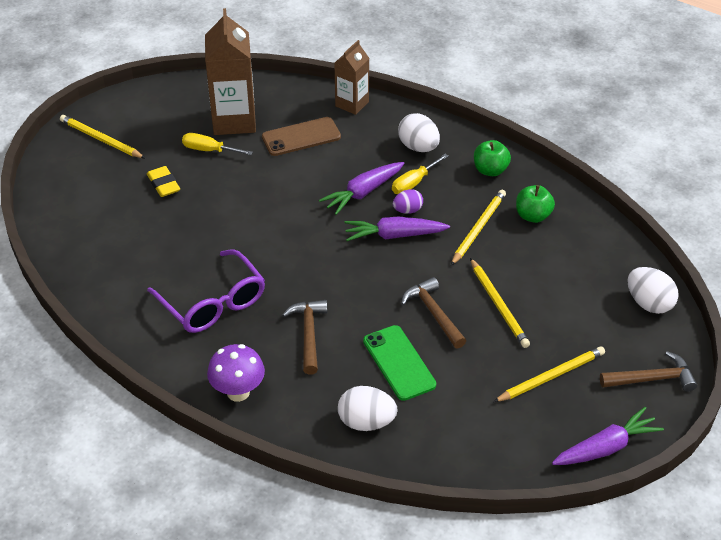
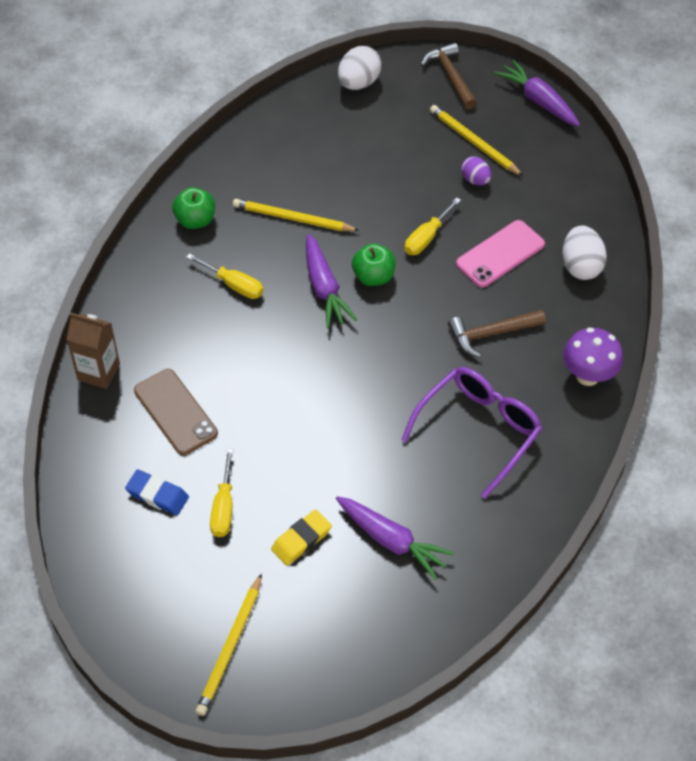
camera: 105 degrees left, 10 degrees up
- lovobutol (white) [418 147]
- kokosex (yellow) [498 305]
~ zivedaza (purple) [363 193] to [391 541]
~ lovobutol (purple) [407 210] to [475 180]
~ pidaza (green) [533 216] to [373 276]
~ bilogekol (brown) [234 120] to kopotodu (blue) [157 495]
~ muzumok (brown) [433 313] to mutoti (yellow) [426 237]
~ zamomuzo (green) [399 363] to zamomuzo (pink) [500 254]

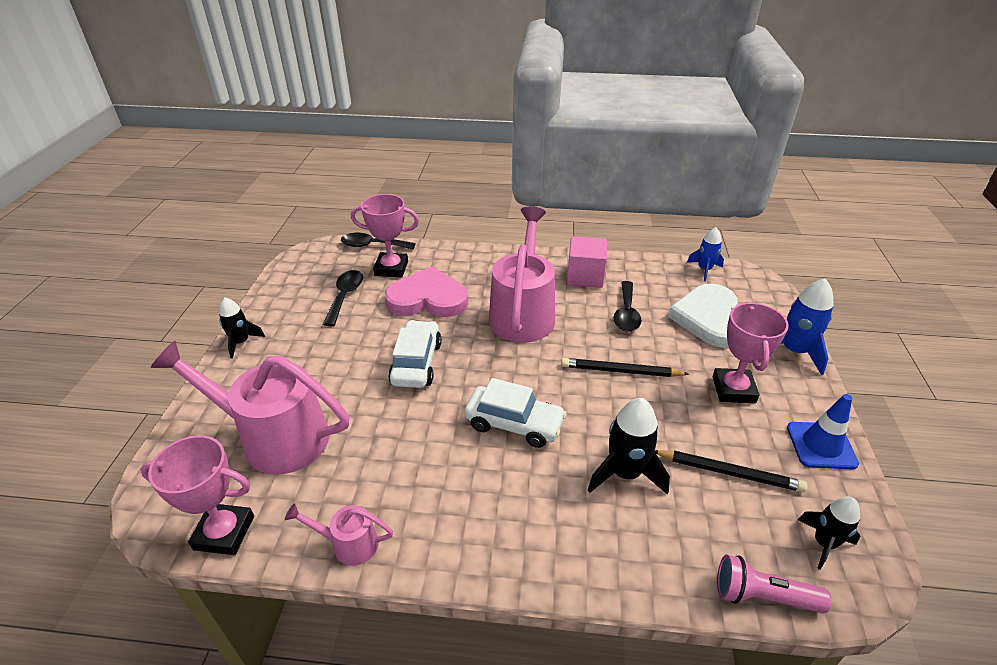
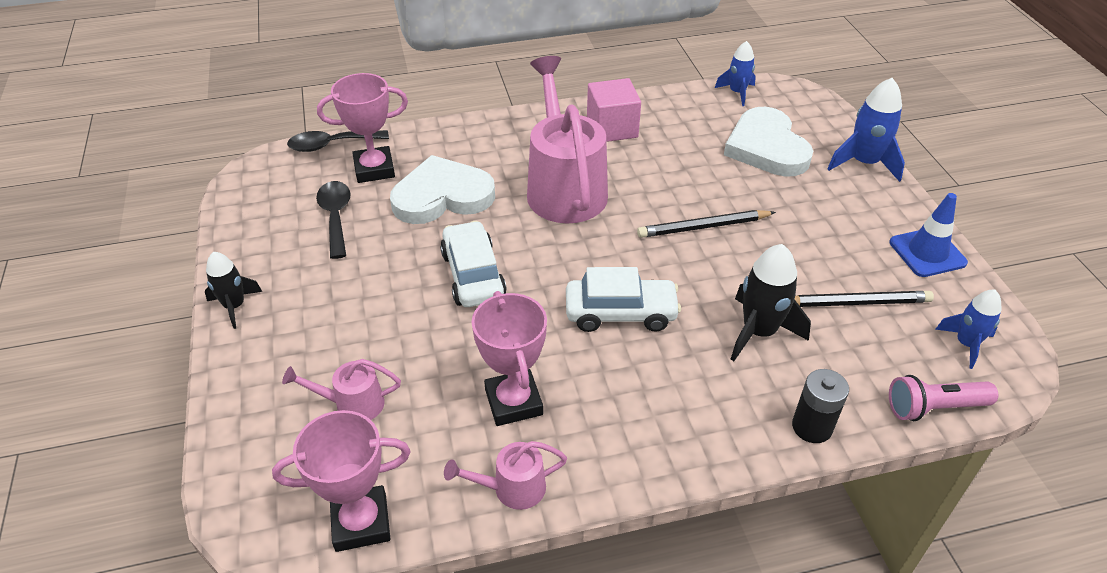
camera: 20 degrees left, 5 degrees up
- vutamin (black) [626 313]
+ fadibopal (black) [812 427]
~ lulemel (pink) [733 389] to [513 402]
~ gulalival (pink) [428 298] to gulalival (white) [442 196]
~ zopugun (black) [824 543] to zopugun (blue) [966 344]
~ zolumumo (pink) [273 437] = [352 404] x0.46

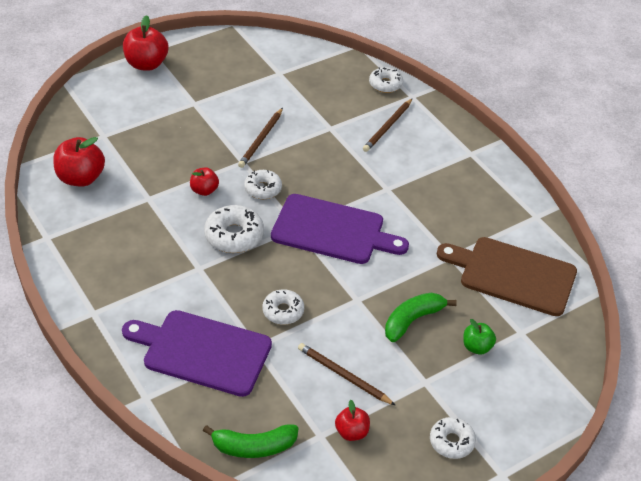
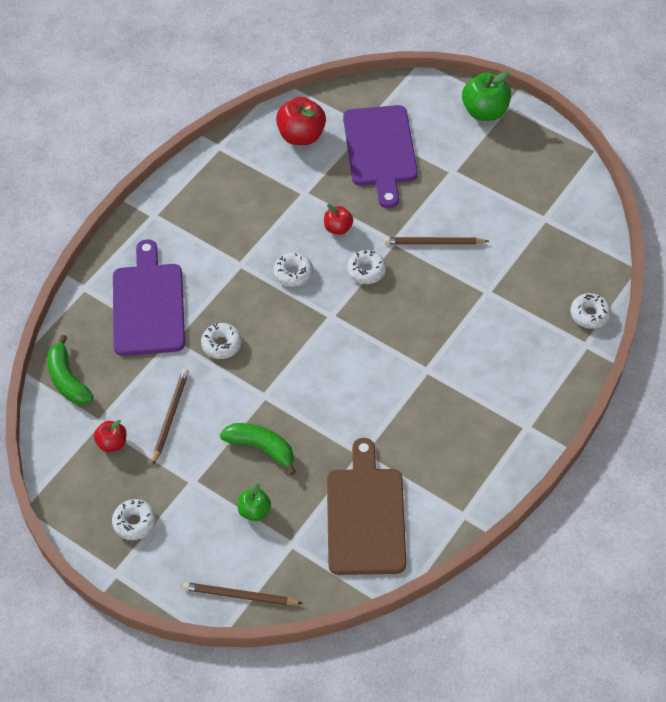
camera: 70 degrees right, 10 degrees up
~ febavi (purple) [332 230] to [380 150]
~ kokosex (brown) [388 127] to [240 596]
~ pidaza (red) [146 64] to pidaza (green) [485 112]
~ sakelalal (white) [234 236] = [293 273] x0.66

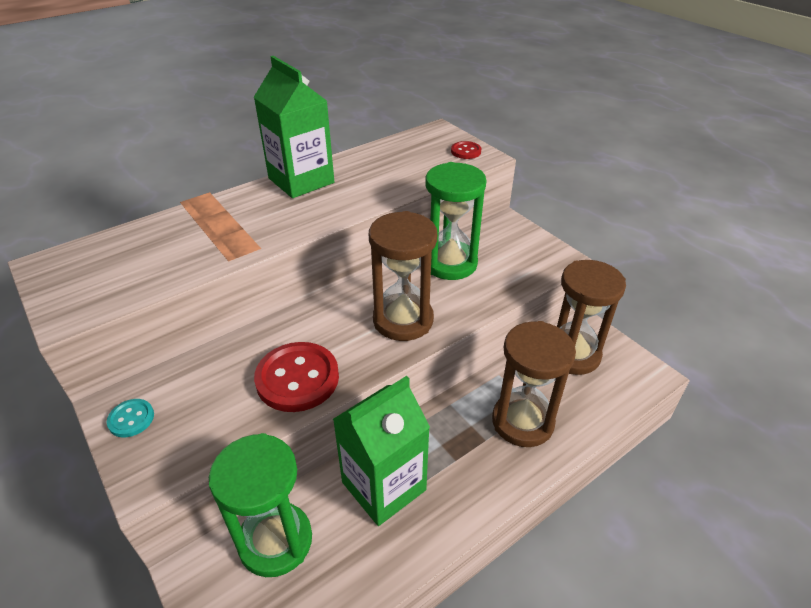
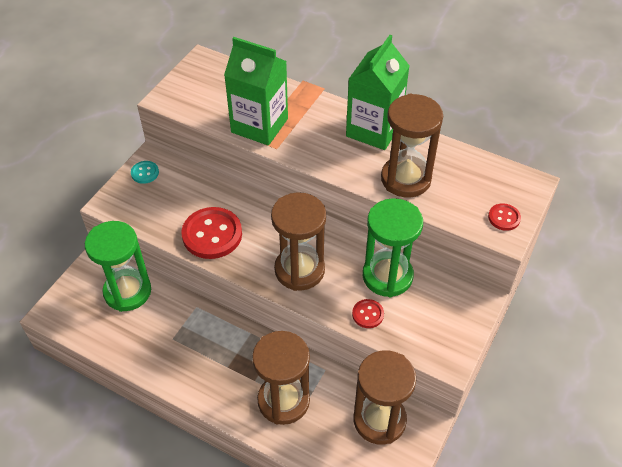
camera: 65 degrees right, 10 degrees up
+ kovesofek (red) [368 314]
+ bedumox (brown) [406 179]
~ bilogekol (green) [384 486] to [259 125]

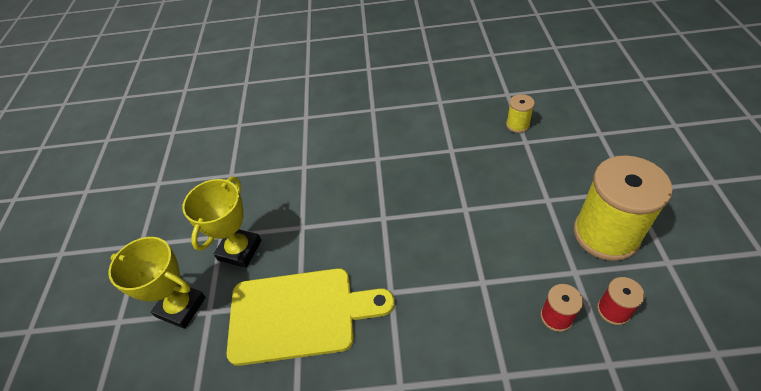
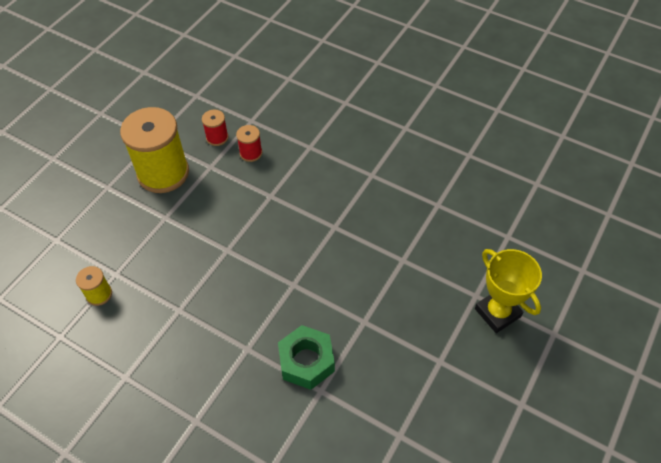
camera: 150 degrees left, 5 degrees up
- lulemel (yellow) [239 250]
- febavi (yellow) [299 314]
+ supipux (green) [306 361]

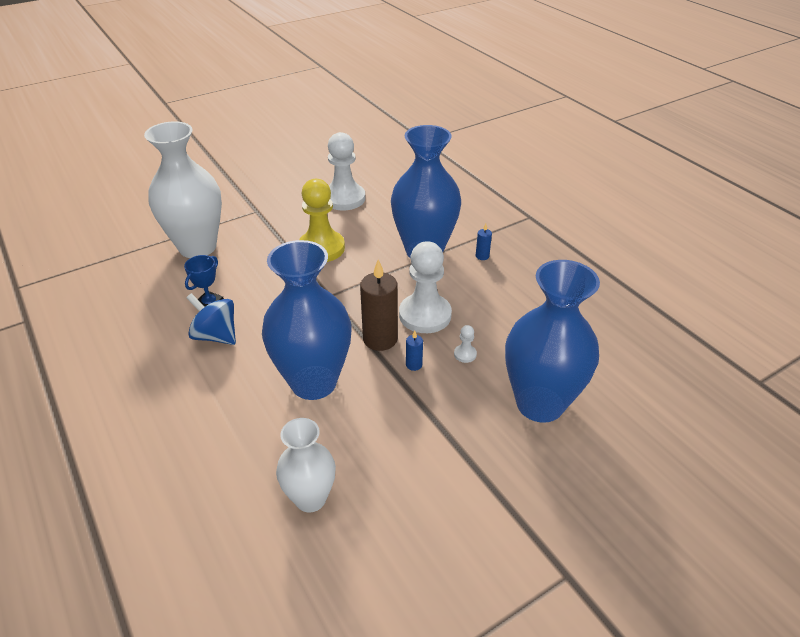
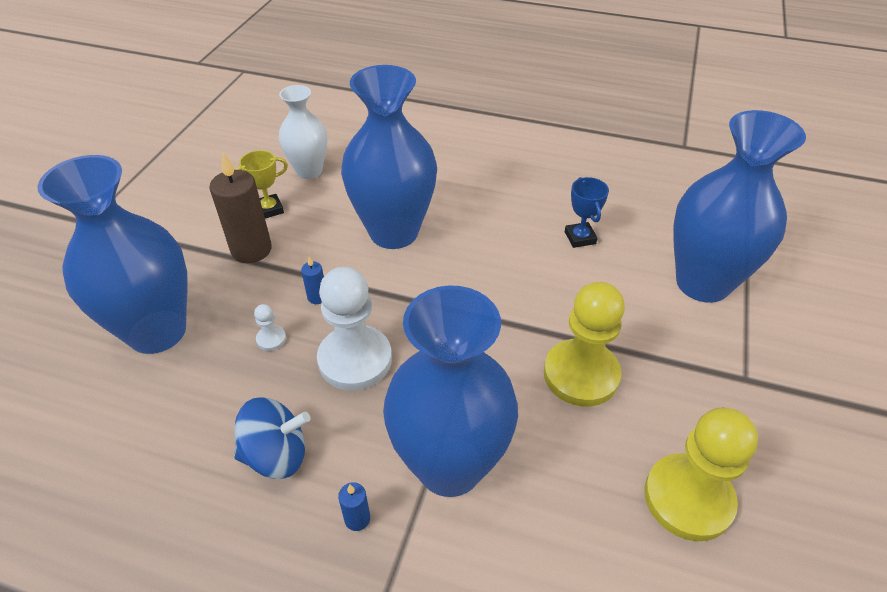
camera: 140 degrees right, 5 degrees up
+ lulemel (yellow) [269 209]
~ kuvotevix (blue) [216 336] to [276 455]
~ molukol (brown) [380 339] to [251 250]
~ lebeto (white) [197 247] to lebeto (blue) [702 283]
~ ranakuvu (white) [344 198] to ranakuvu (yellow) [688 498]

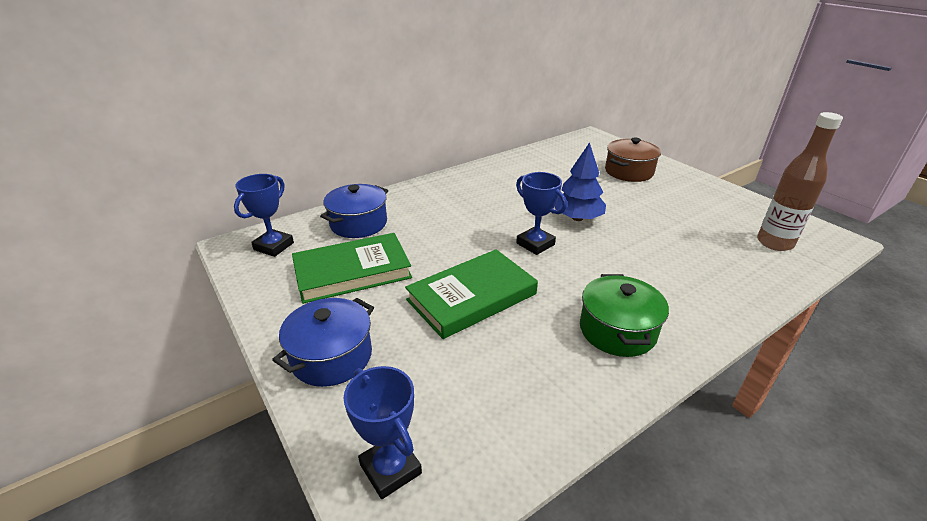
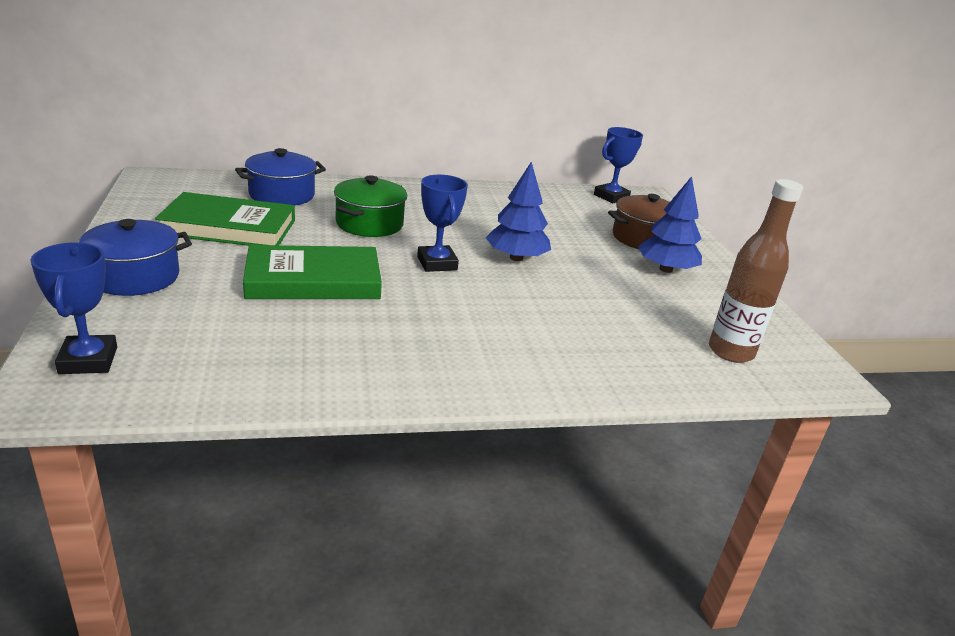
camera: 20 degrees right, 5 degrees down
+ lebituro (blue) [666 269]
~ lulemel (blue) [274 246] to [611 197]
~ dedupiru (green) [617 330] to [369 224]

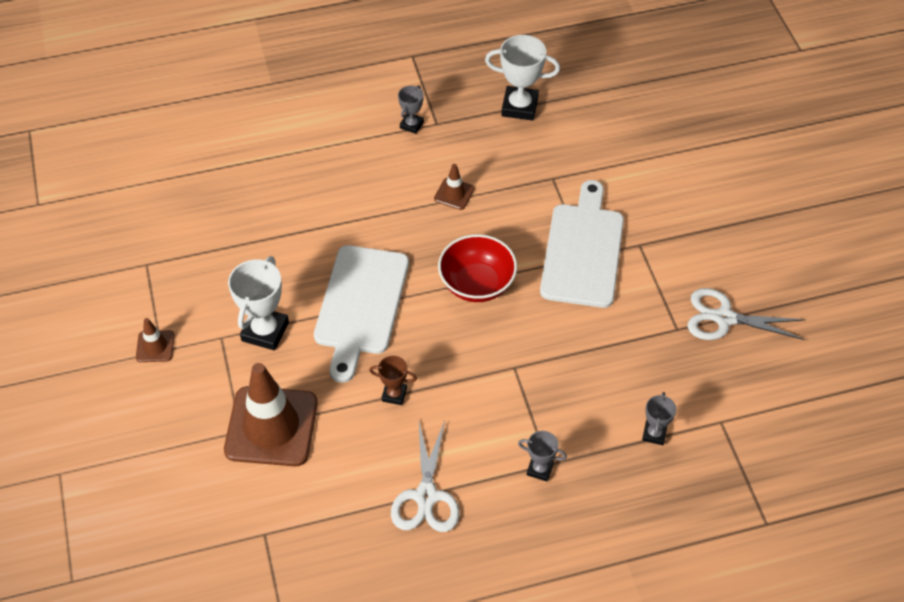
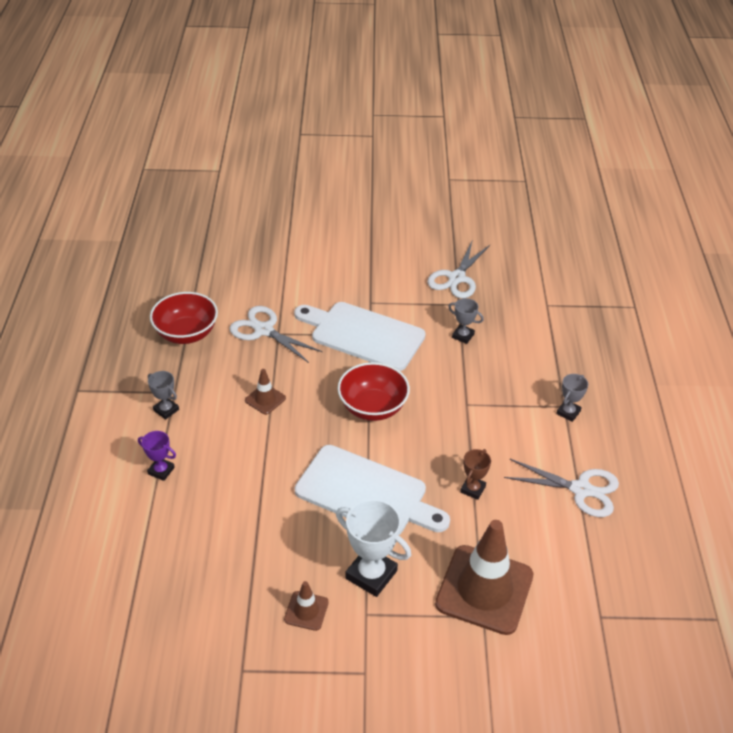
camera: 75 degrees left, 10 degrees down
+ lulemel (purple) [161 471]
+ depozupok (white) [263 330]
~ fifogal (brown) [155 346] to [306 611]
~ lulemel (grey) [654 434] to [463 336]
~ lulemel (white) [519 107] to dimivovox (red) [186 333]

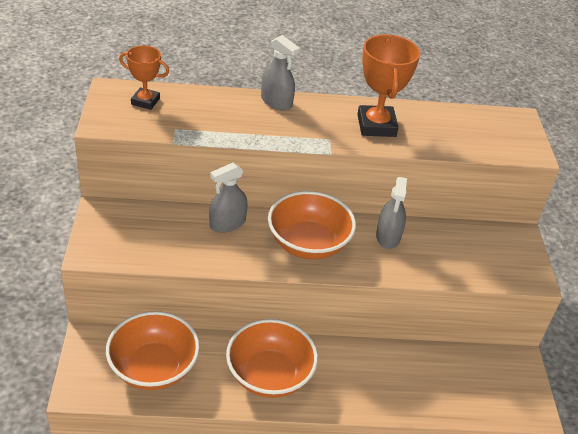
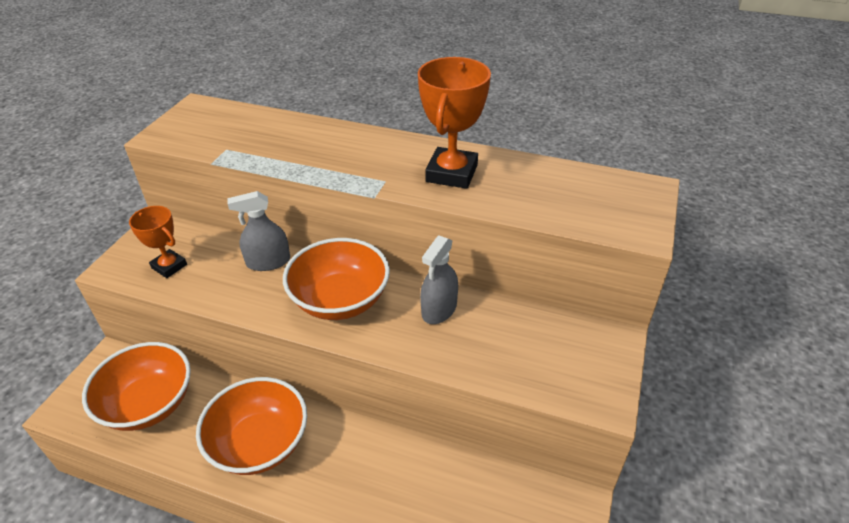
camera: 25 degrees right, 0 degrees up
- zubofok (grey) [276 101]
~ lulemel (orange) [145 101] to [169 266]

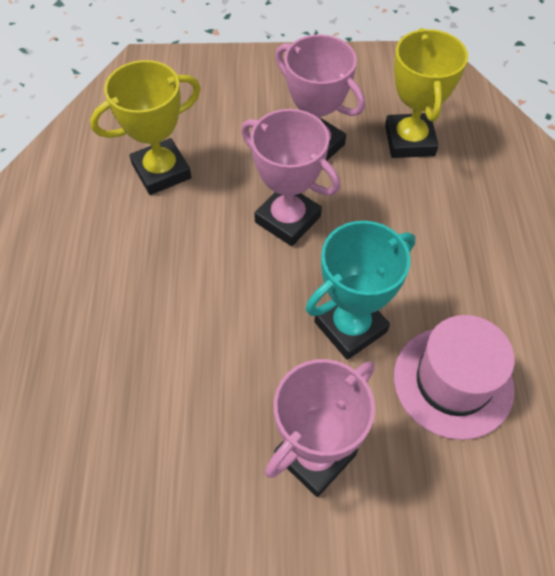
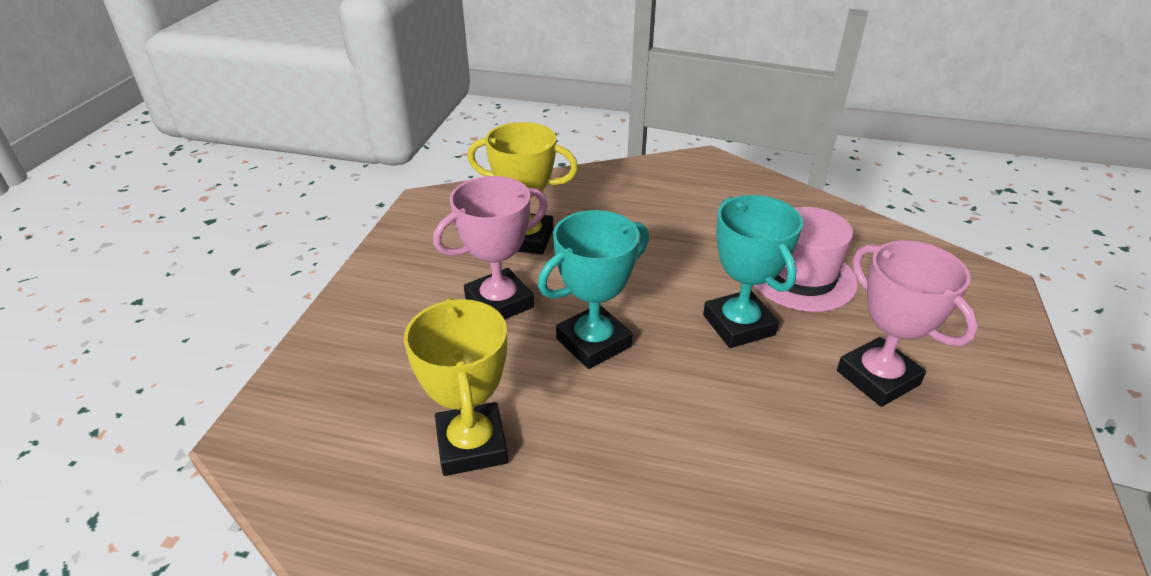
camera: 75 degrees left, 20 degrees down
~ lulemel (pink) [287 219] to lulemel (turquoise) [593 342]

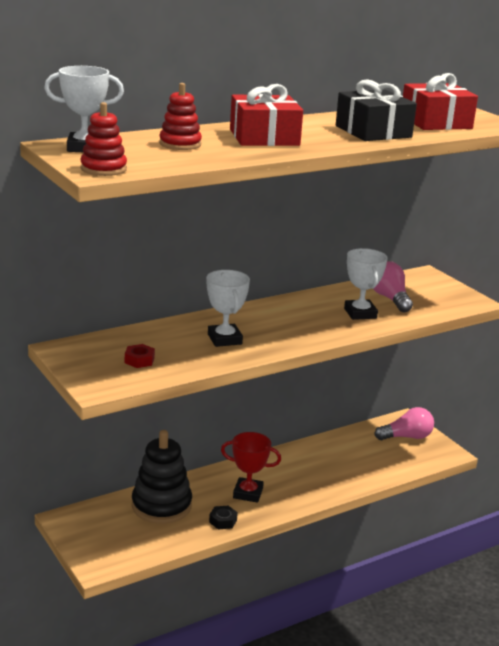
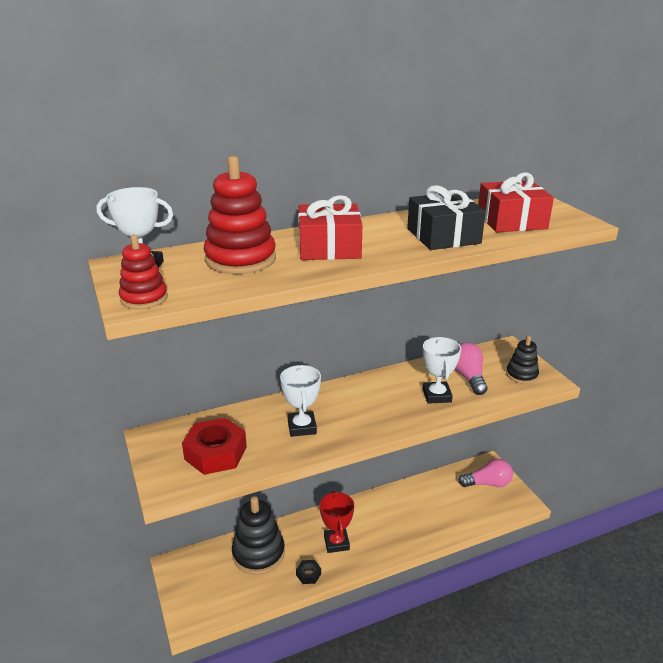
camera: 10 degrees right, 5 degrees up
+ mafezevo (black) [521 375]
~ lulemel (red) [248 493] = [336 543] 60 degrees clockwise
~ supipux (red) [139 360] = [215 453] x2.12
~ mafezevo (red) [180 144] = [240 259] x1.71

